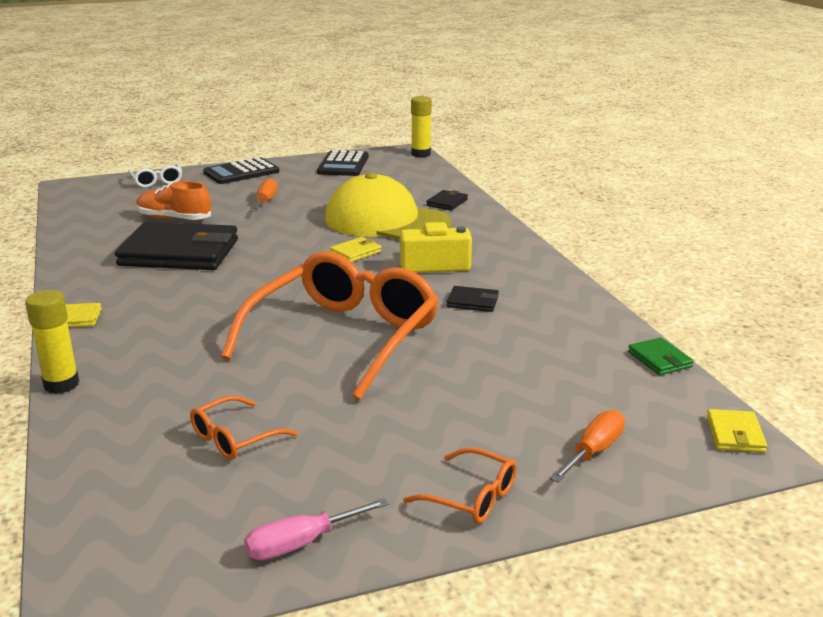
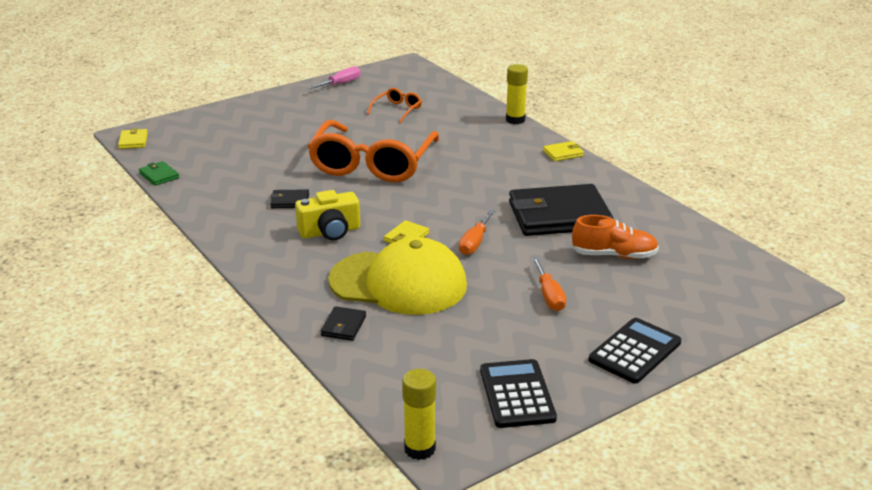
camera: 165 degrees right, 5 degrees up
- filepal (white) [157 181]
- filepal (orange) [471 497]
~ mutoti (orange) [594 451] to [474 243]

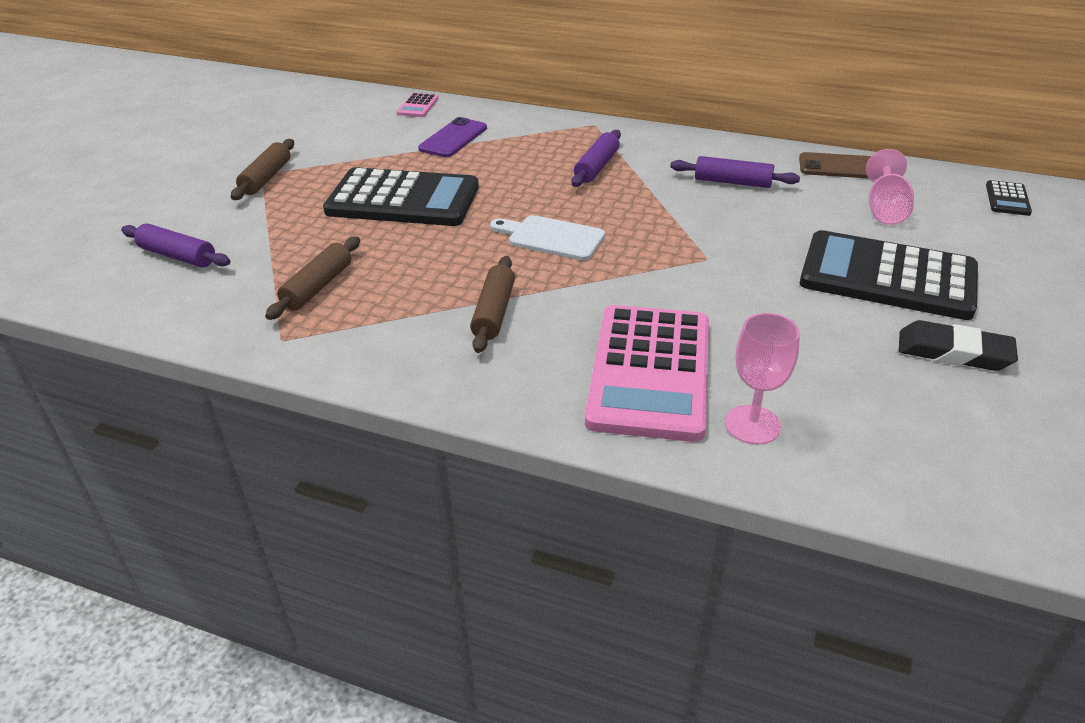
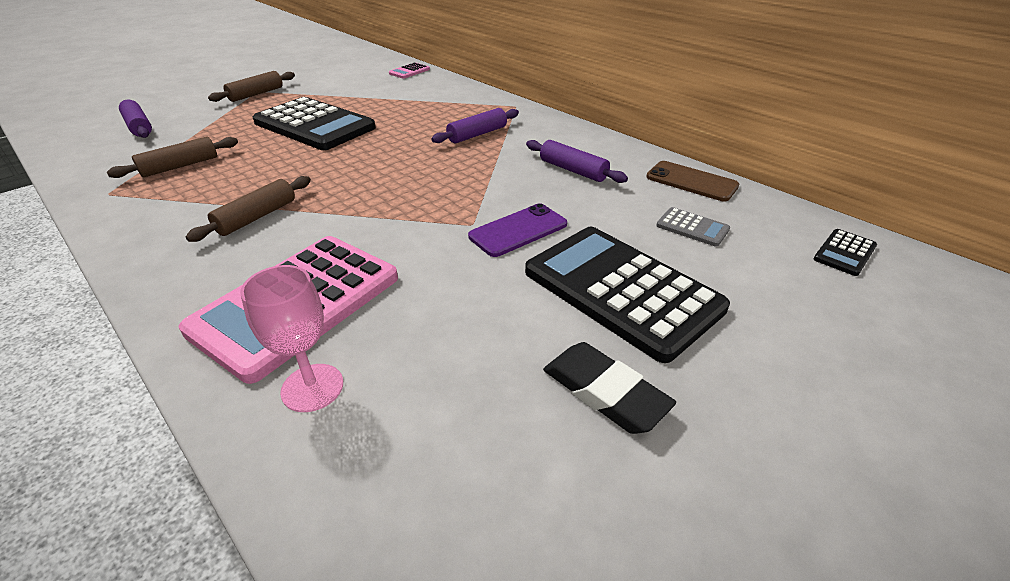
camera: 25 degrees right, 0 degrees up
- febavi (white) [552 238]
~ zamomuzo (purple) [453 138] to [518 230]
~ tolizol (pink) [885 209] to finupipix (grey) [692 228]

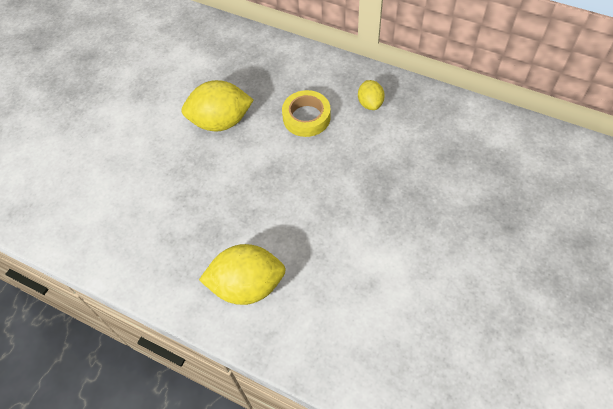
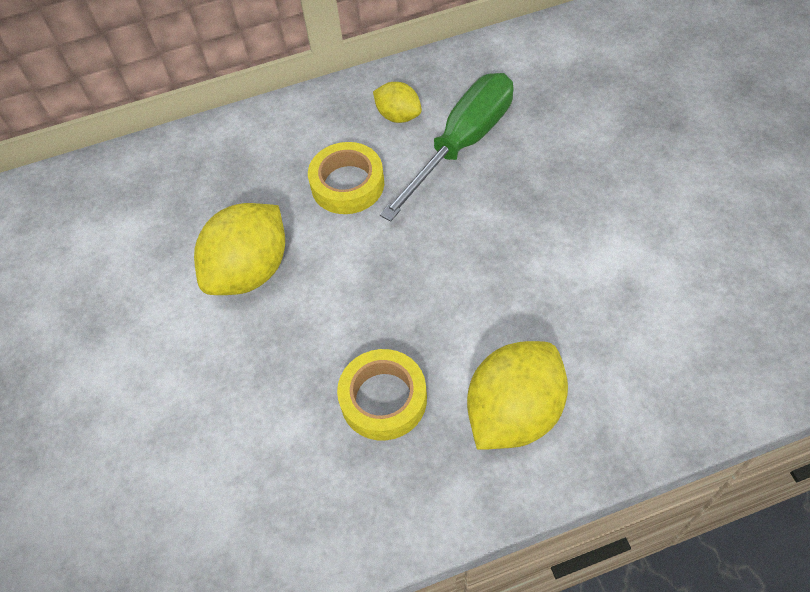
camera: 45 degrees left, 0 degrees up
+ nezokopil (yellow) [383 399]
+ mutoti (green) [462 144]

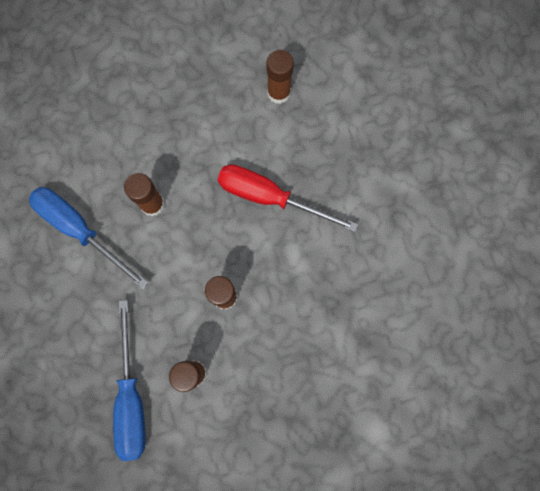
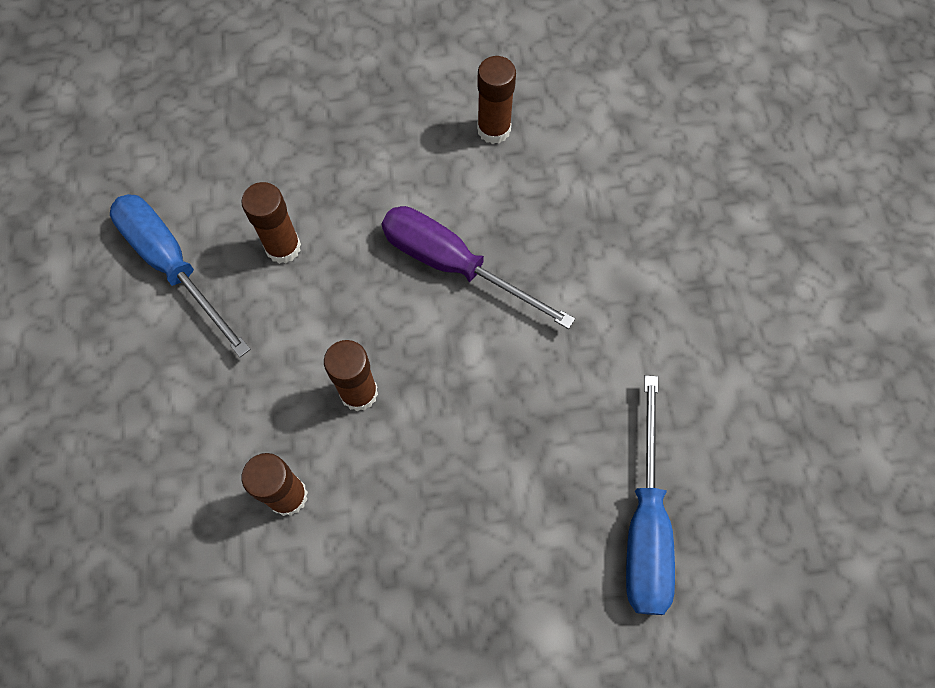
camera: 10 degrees right, 10 degrees down
~ mutoti (blue) [131 397] to [645 524]
~ mutoti (red) [270 197] to mutoti (purple) [454 265]

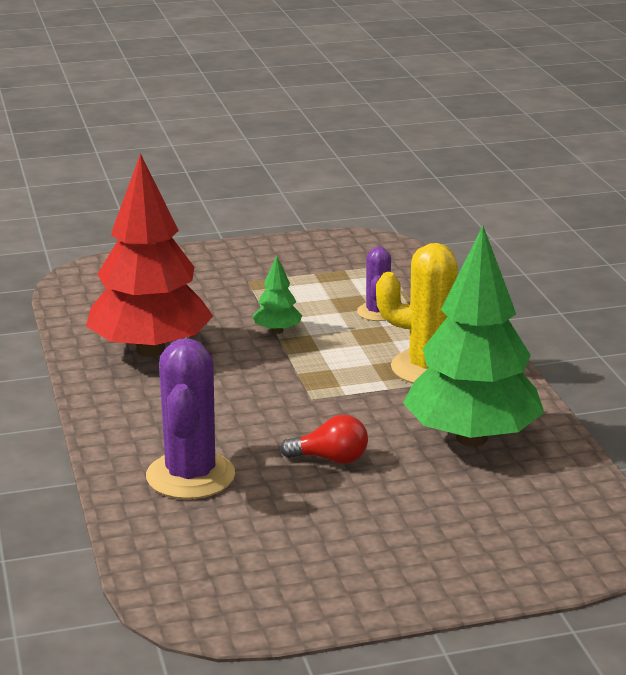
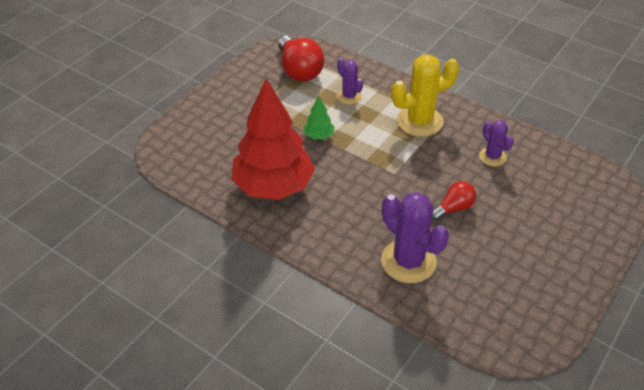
camera: 40 degrees left, 20 degrees up
+ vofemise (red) [299 70]
~ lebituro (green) [471 438] to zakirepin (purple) [492 157]

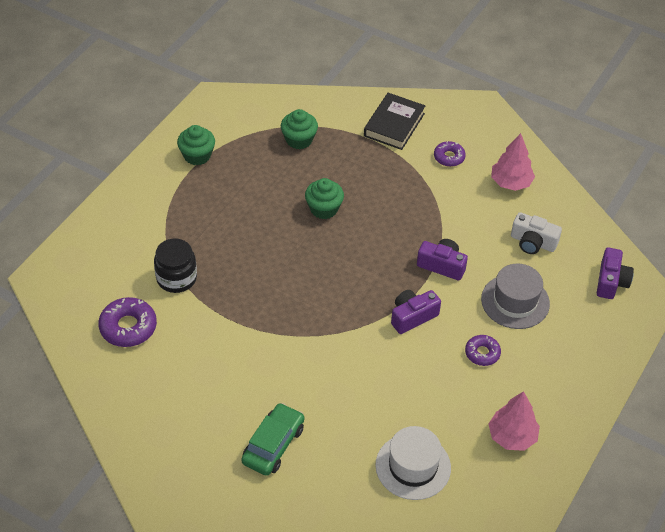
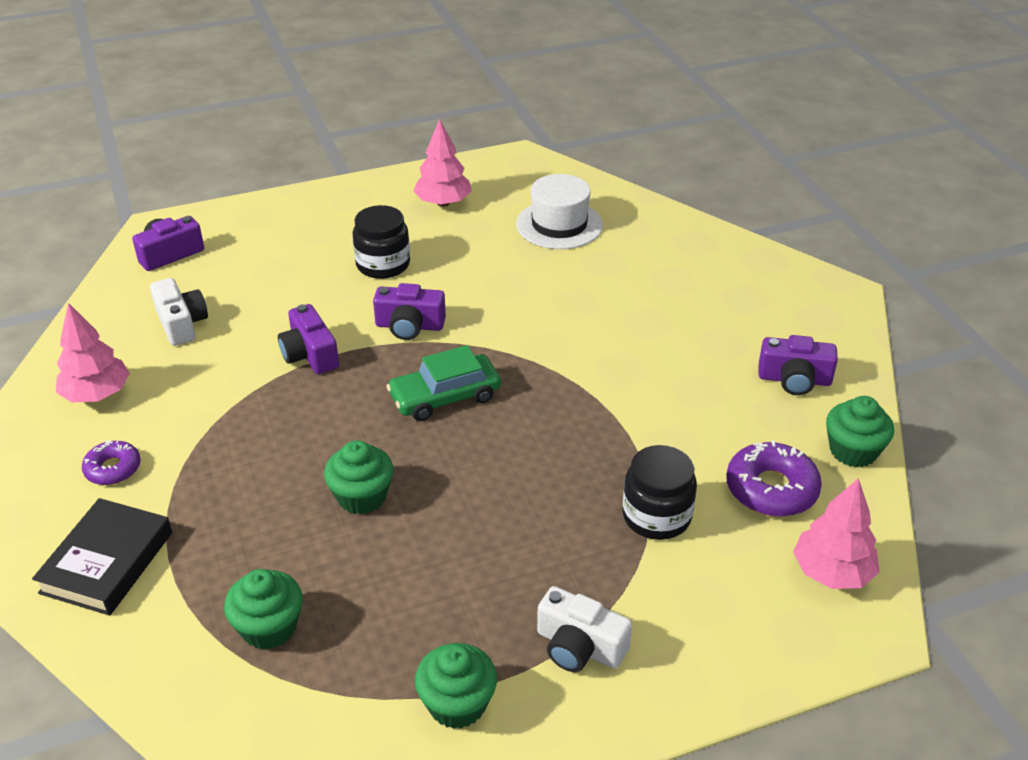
camera: 140 degrees left, 10 degrees down
- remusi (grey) [515 301]
+ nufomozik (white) [579 647]
+ nufomozik (purple) [794 379]
+ lebituro (pink) [832 572]
+ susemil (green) [853 451]
~ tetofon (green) [273 445] to [445 397]
~ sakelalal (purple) [482 353] to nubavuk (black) [383 265]
~ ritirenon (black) [394 125] = [107 562] 45 degrees counterclockwise

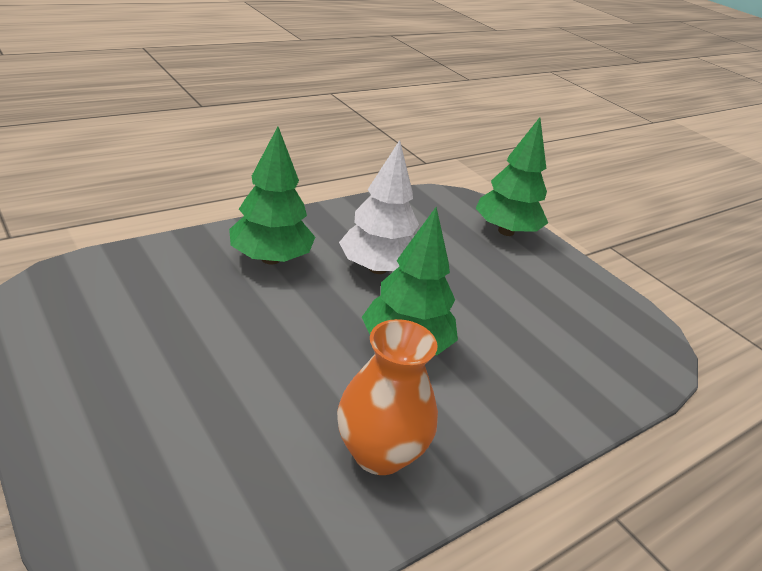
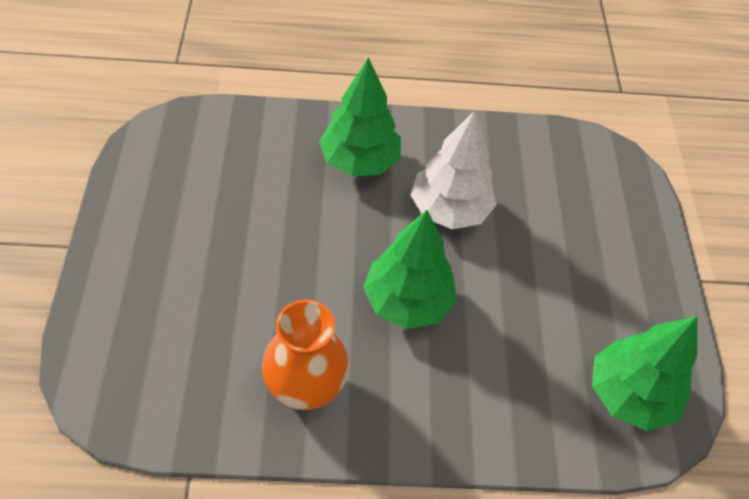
camera: 35 degrees right, 20 degrees up
~ lebituro (green) [506 231] to [629 394]

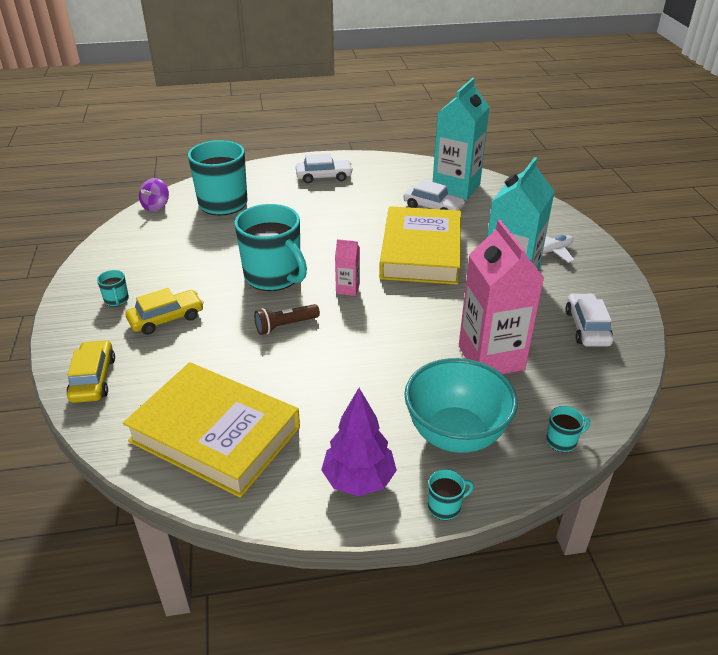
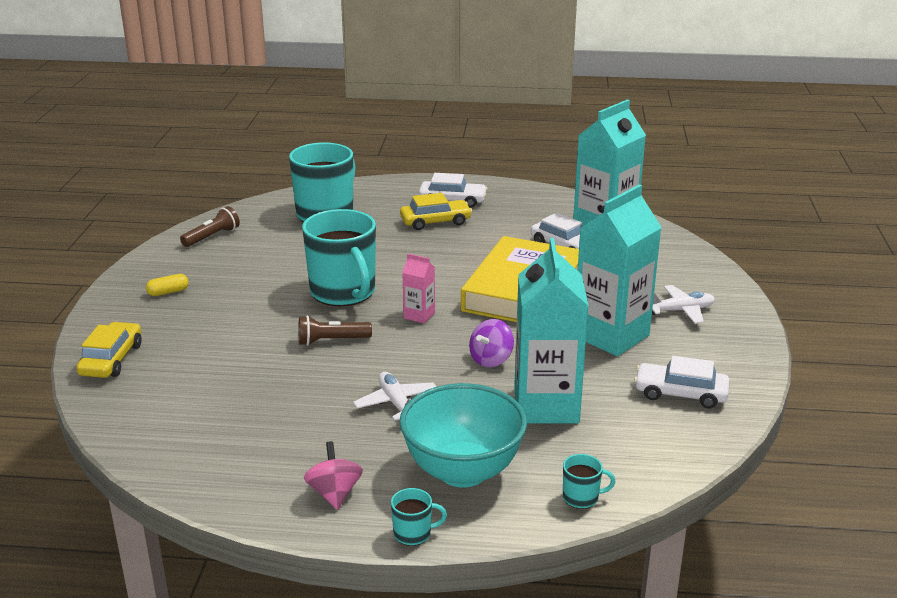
camera: 15 degrees right, 10 degrees down
- ritirenon (yellow) [215 434]
+ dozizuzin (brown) [212 237]
+ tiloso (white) [396 403]
~ tetofon (yellow) [166 318] to [435 222]
~ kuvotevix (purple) [156 206] to [491 359]
~ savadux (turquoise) [116 300] to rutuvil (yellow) [168 292]
~ lebituro (purple) [359 480] to kuvotevix (pink) [334 493]
~ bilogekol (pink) [491 358] to bilogekol (turquoise) [546 406]
~ tetofon (white) [587 327] = [680 393] 90 degrees counterclockwise

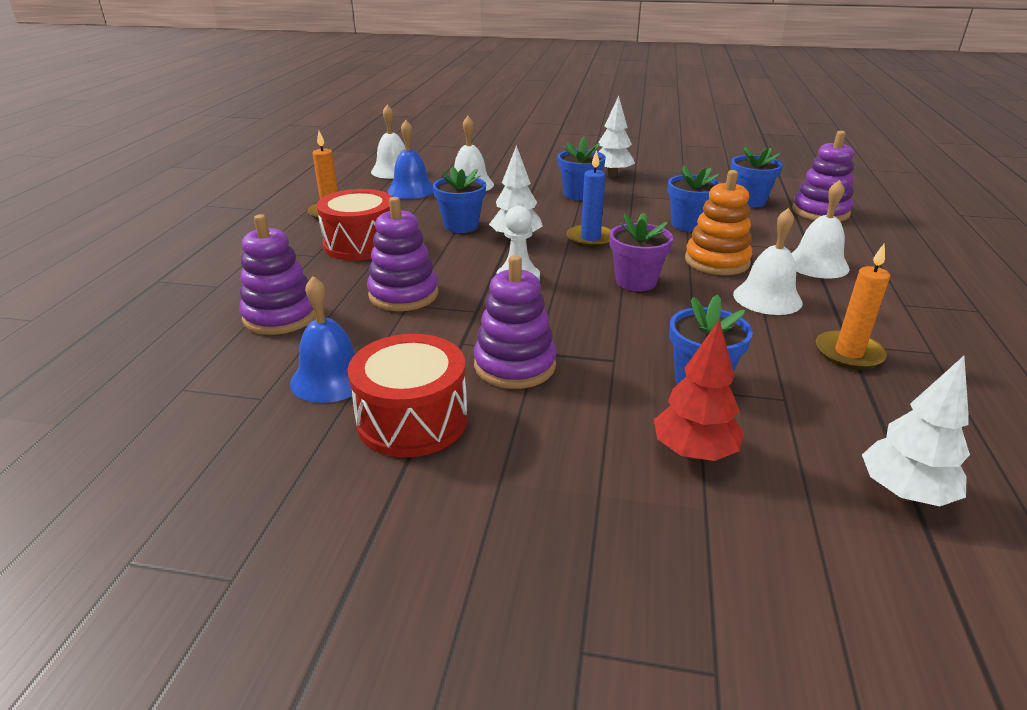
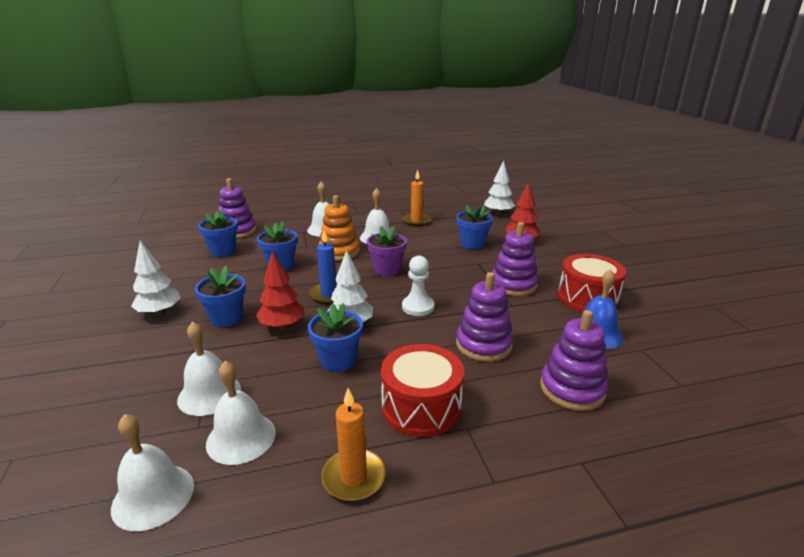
camera: 115 degrees left, 5 degrees down
+ lebituro (red) [282 326]
~ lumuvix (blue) [411 190] to lumuvix (white) [241 438]

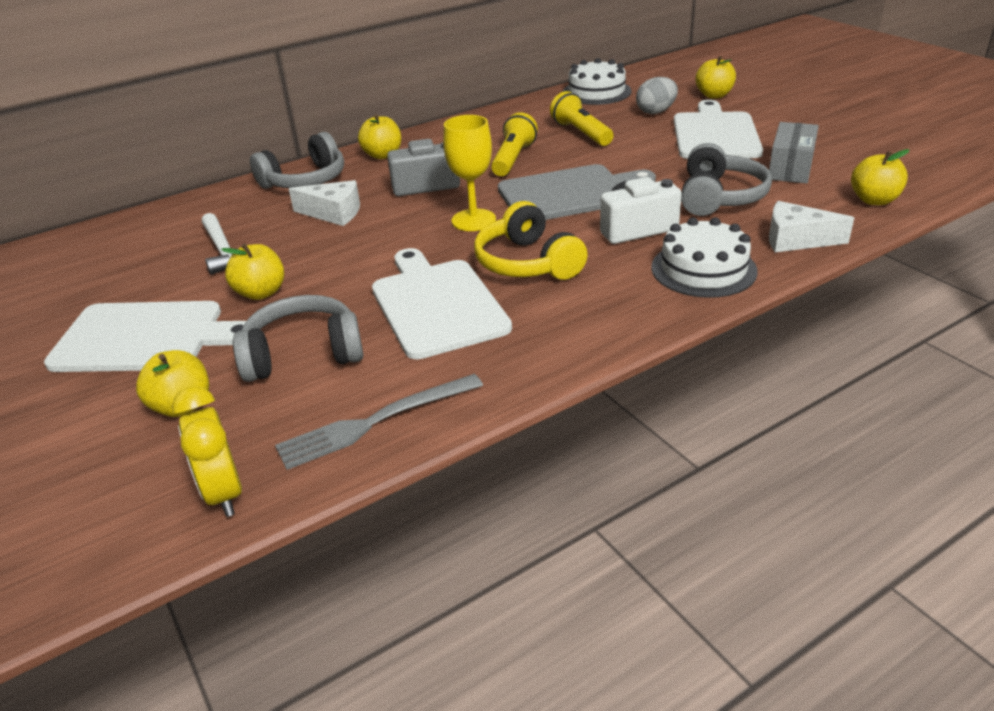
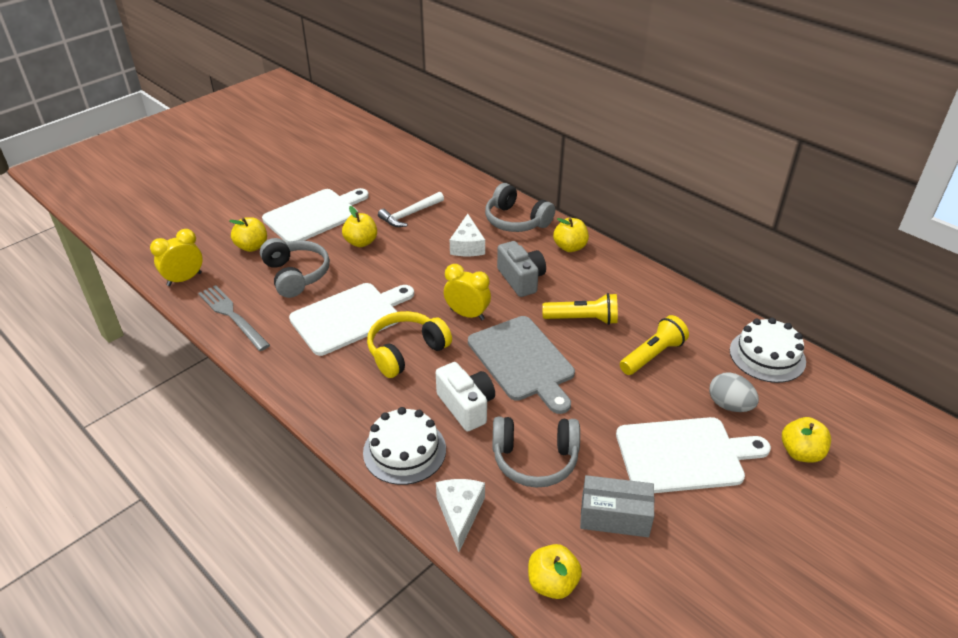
camera: 75 degrees right, 5 degrees up
~ tolizol (yellow) [473 220] to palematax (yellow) [467 314]
~ febavi (white) [145 337] = [314 215] 120 degrees counterclockwise

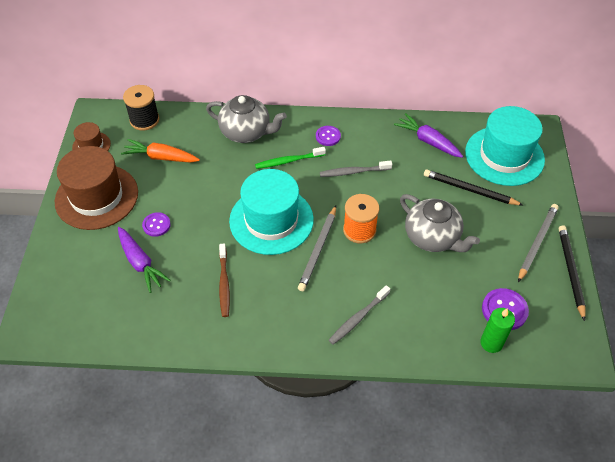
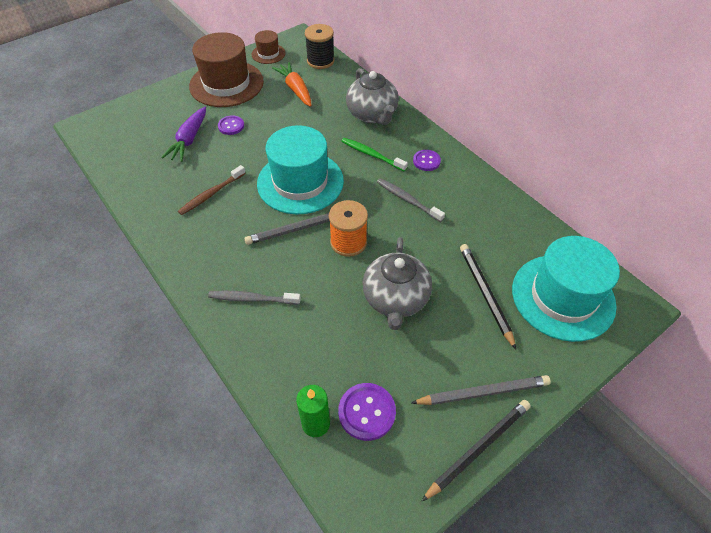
camera: 50 degrees right, 0 degrees up
- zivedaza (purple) [428 141]

